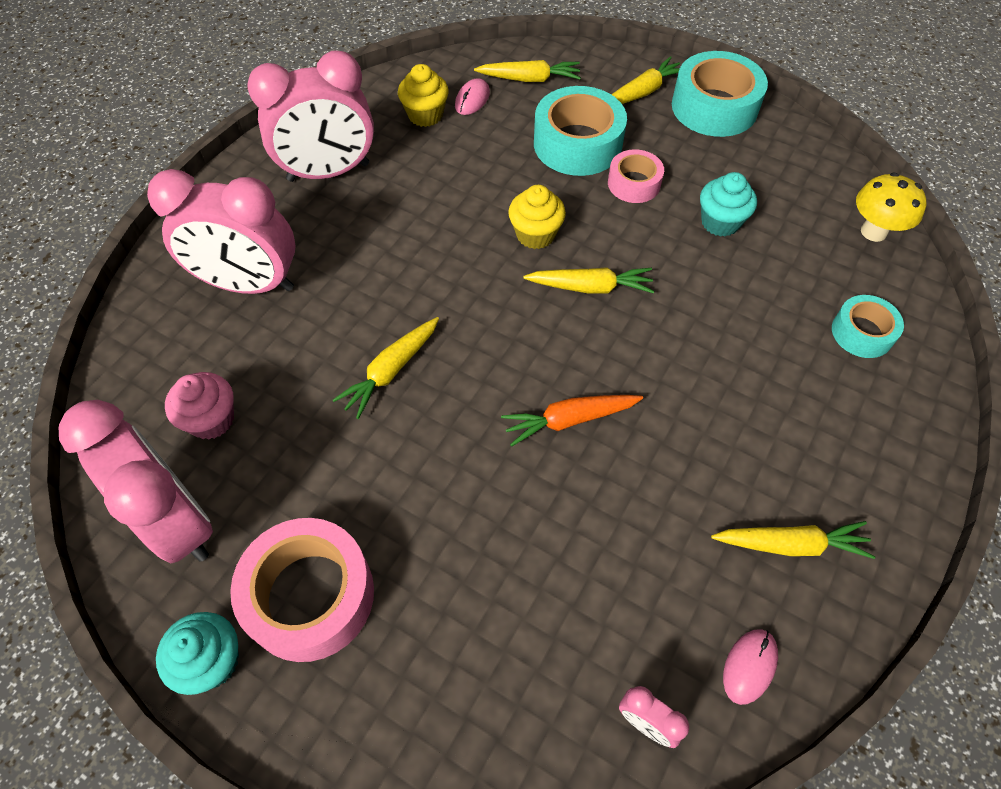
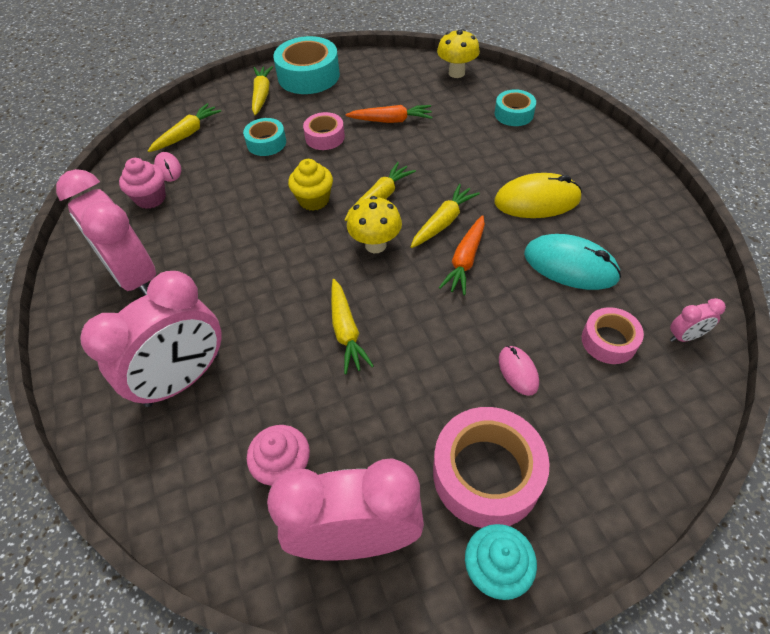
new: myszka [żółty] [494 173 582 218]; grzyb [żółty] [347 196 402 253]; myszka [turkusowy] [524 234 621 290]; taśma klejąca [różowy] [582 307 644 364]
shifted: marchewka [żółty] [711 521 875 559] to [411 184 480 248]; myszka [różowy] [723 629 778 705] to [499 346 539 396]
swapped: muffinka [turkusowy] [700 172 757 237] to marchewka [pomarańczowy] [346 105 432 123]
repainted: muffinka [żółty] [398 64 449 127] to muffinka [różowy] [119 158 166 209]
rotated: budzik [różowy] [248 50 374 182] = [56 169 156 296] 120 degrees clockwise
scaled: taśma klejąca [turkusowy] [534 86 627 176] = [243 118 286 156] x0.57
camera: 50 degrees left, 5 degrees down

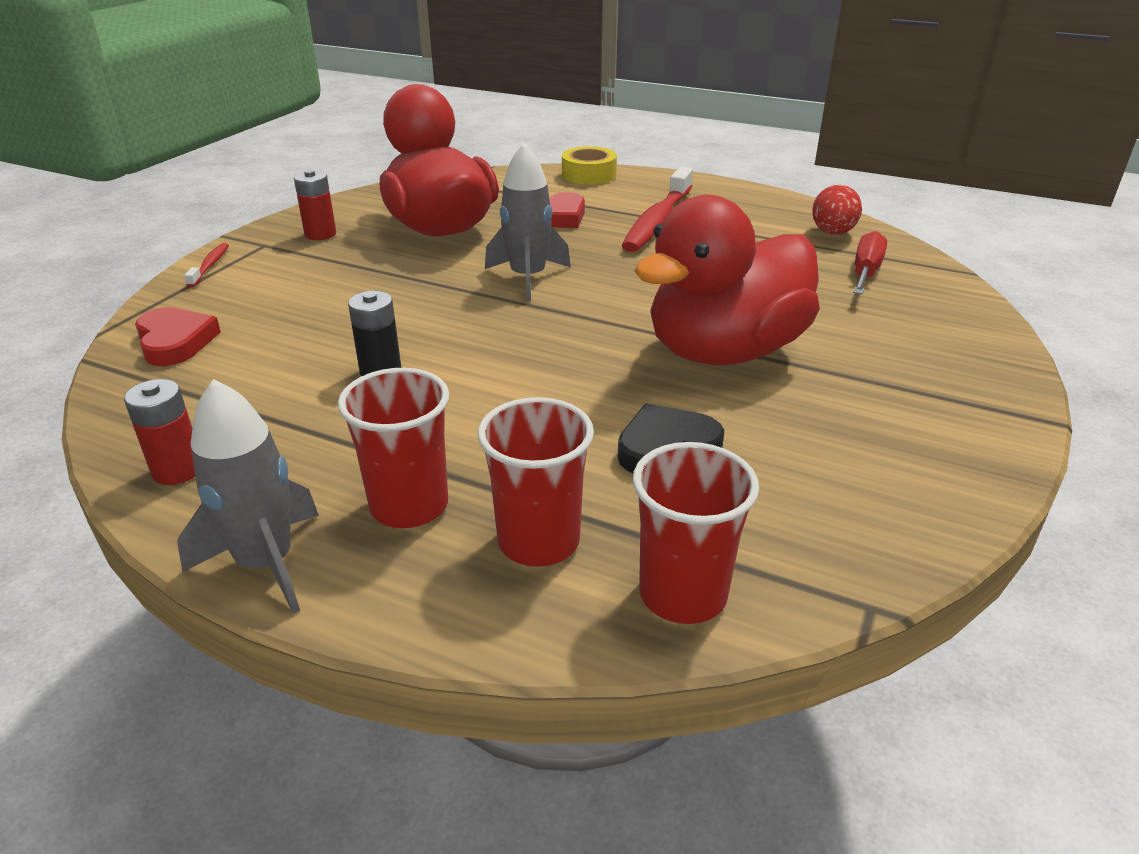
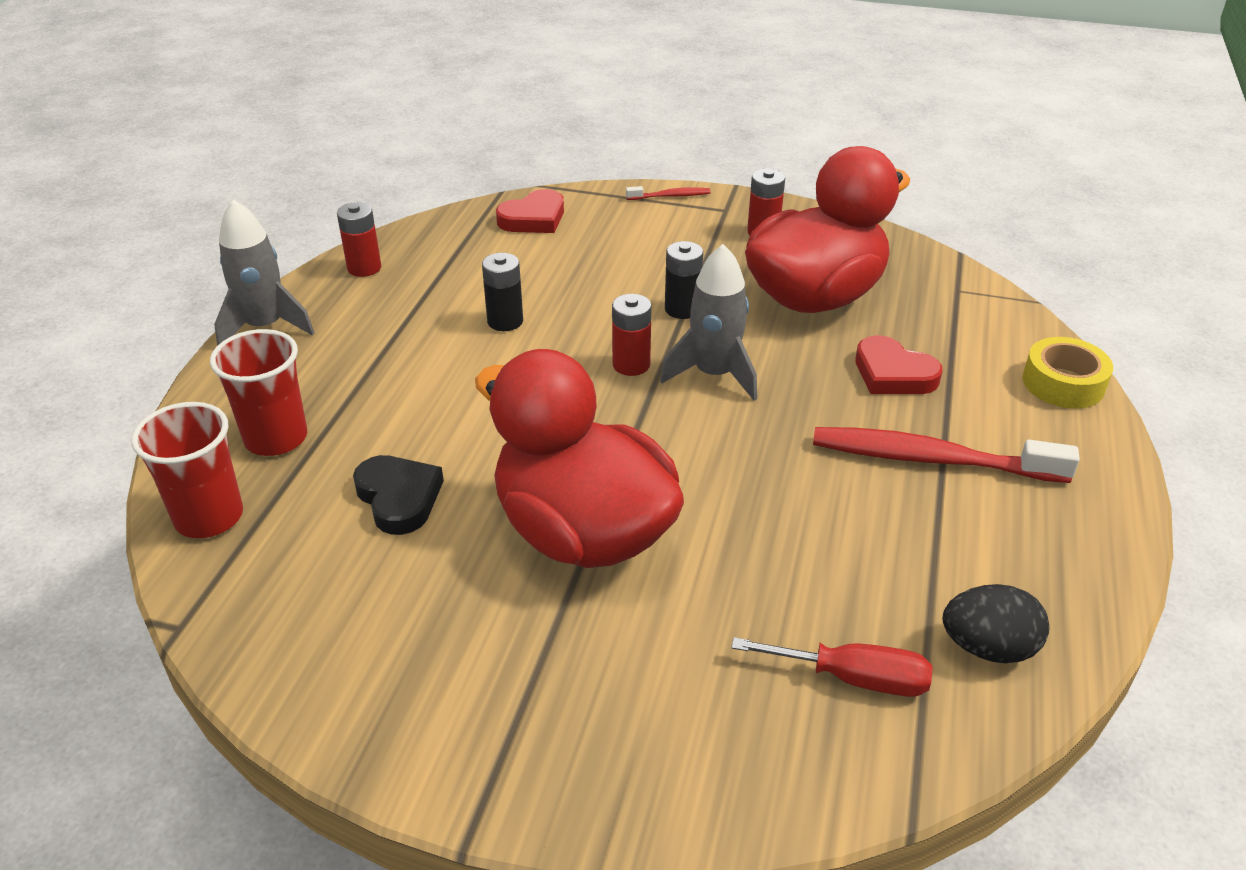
gone: szklanka [czerwony] [338 368 449 528]
new: bateria [czarny] [665 241 703 319]; bateria [czerwony] [612 294 652 376]
repainted: jajko [czerwony] [812 185 862 235] to jajko [czarny] [943 584 1049 663]
camera: 80 degrees right, 5 degrees up

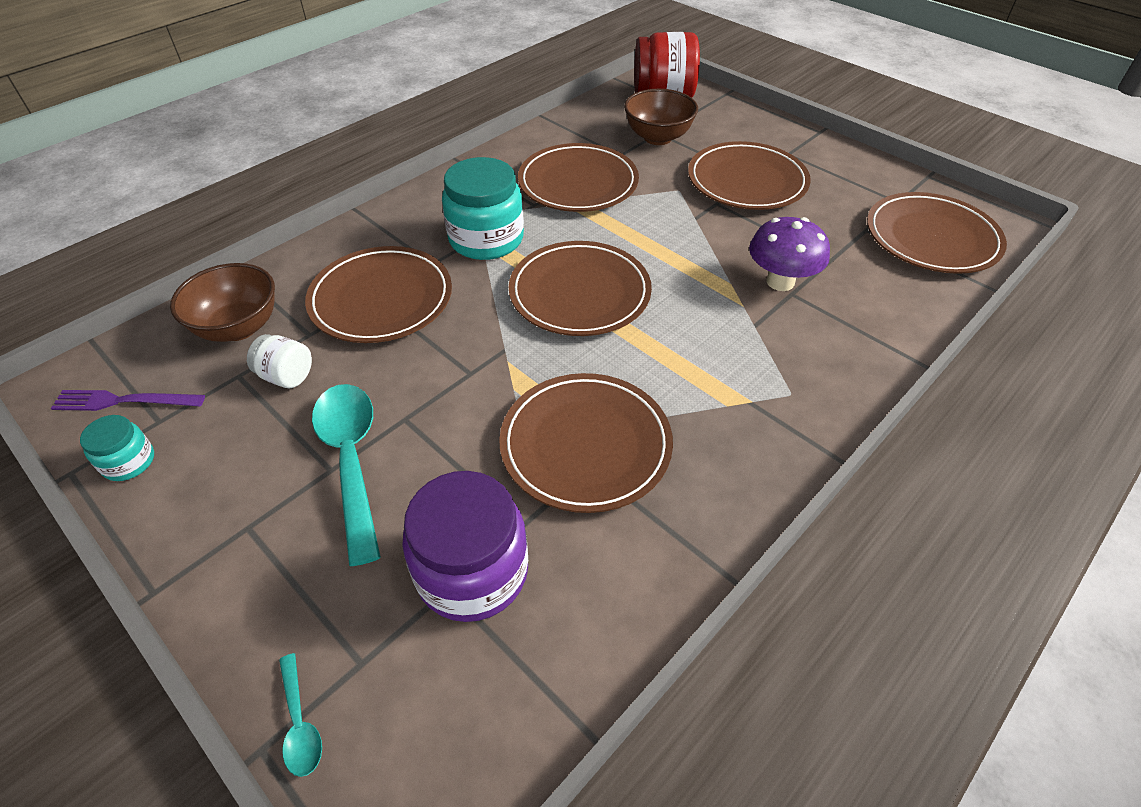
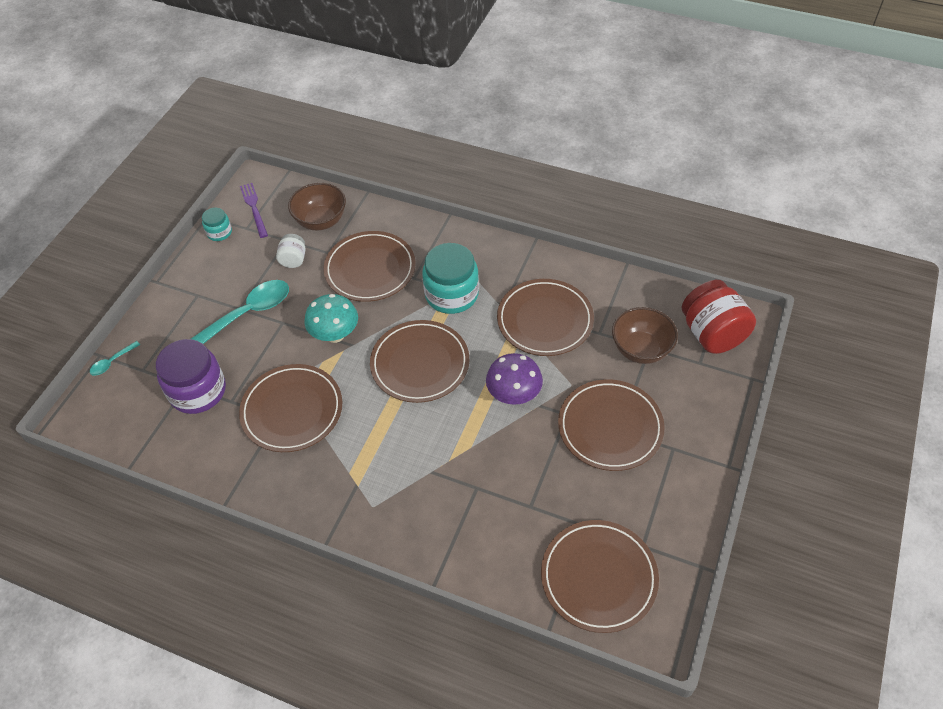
new: grzyb [turkusowy] [305 294 358 343]
shifted: grzyb [fioletowy] [749 217 830 291] to [486 353 543 405]
camera: 70 degrees right, 5 degrees up

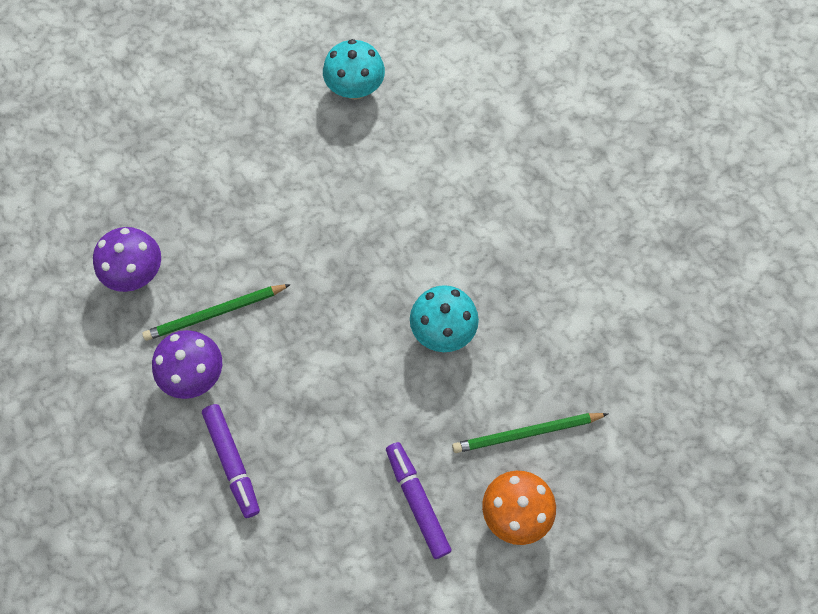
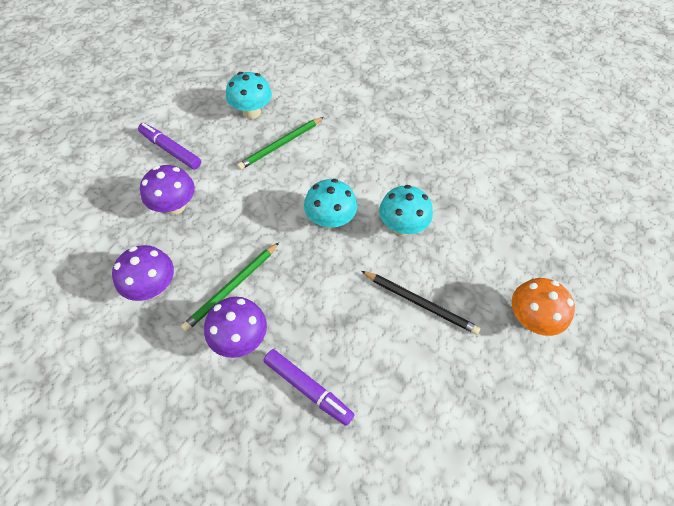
new: grzyb [fioletowy] [140 165 195 215]; grzyb [turkusowy] [304 179 357 229]; ołówek [czarny] [361 271 480 335]
shifted: ołówek [zielony] [452 413 608 453] to [237 117 324 170]; flamaster [fioletowy] [386 442 452 559] to [138 123 201 169]
camera: 30 degrees left, 10 degrees down

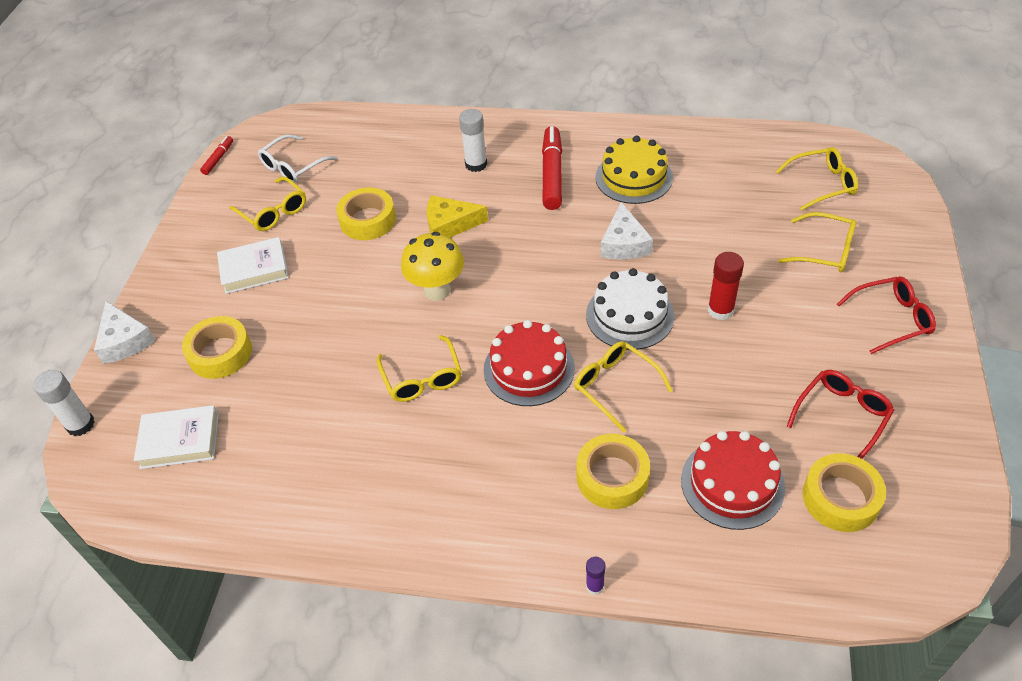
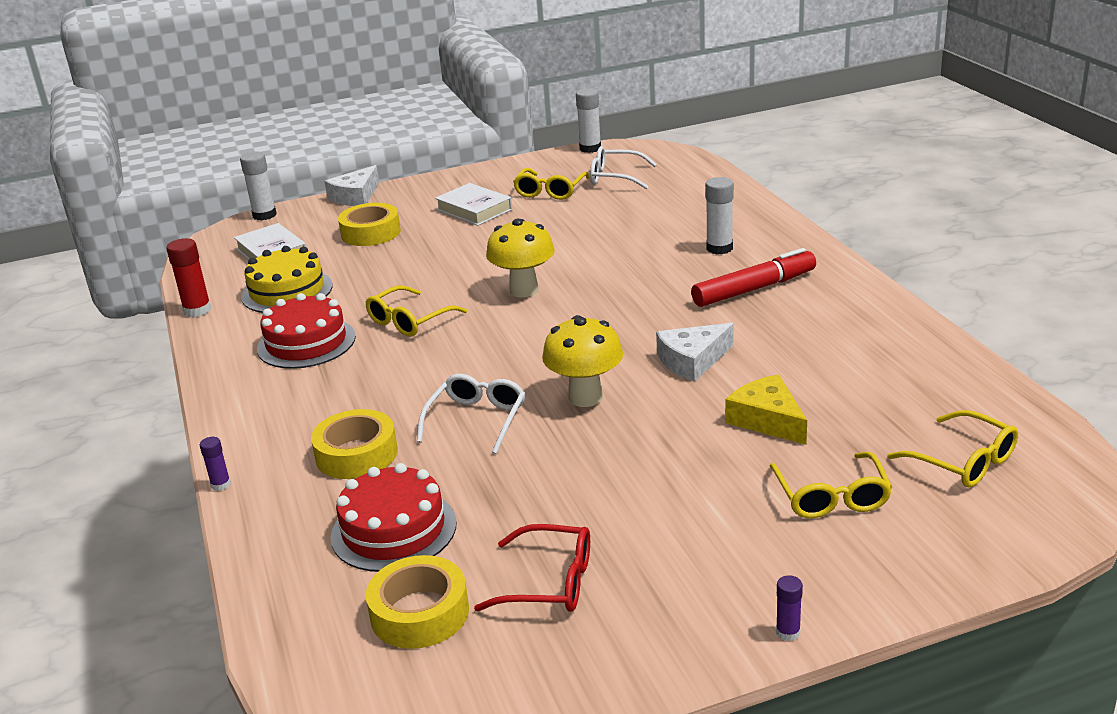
gone: taśma klejąca [żółty] [336 187 396 240]; okulary [czerwony] [837 277 936 354]
new: klej w sztyfcie [fioletowy] [776 575 803 641]
shifted: tort [żółty] [595 136 673 204] to [241 246 333 313]; ser [żółty] [427 195 488 238] to [725 375 807 445]; klej w sztyfcie [czerwony] [708 252 744 320] to [167 238 211 317]; tort [czerwony] [483 320 575 406] to [257 293 356 369]
swapped: flamaster [czerwony] [200 136 233 175] to klej w sztyfcie [biały] [576 88 601 153]; tort [biały] [586 268 675 350] to grzyb [żółty] [542 315 623 407]
repainted: okulary [żółty] [574 341 673 433] to okulary [biały] [417 374 525 454]
camera: 60 degrees right, 20 degrees down

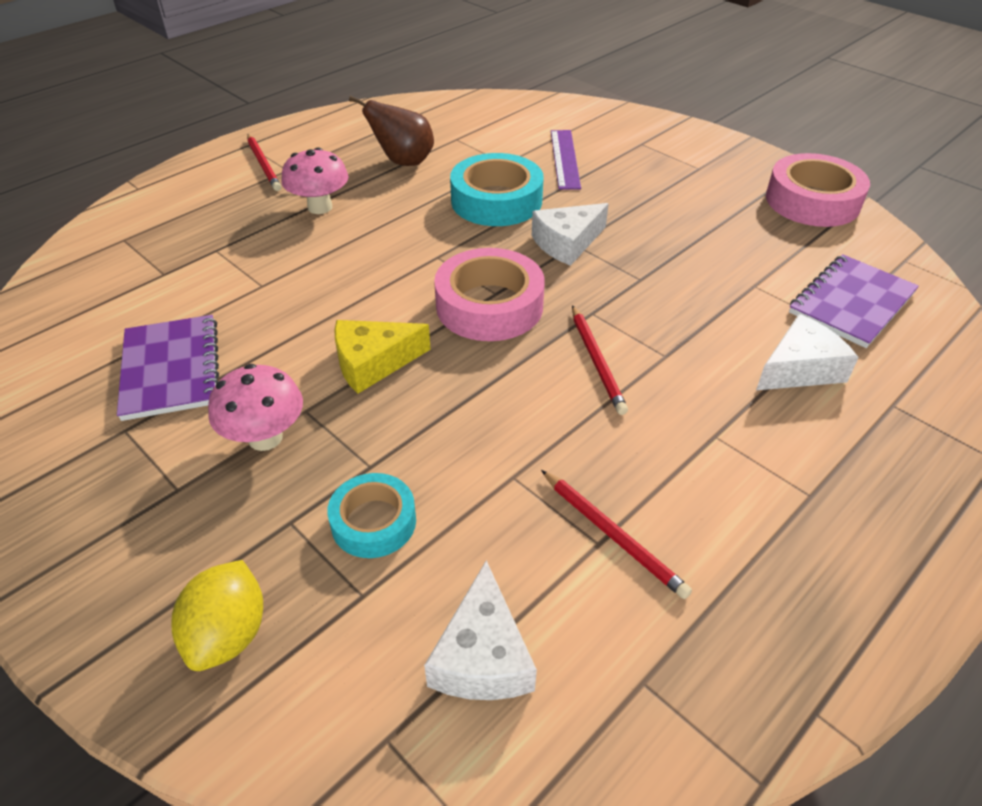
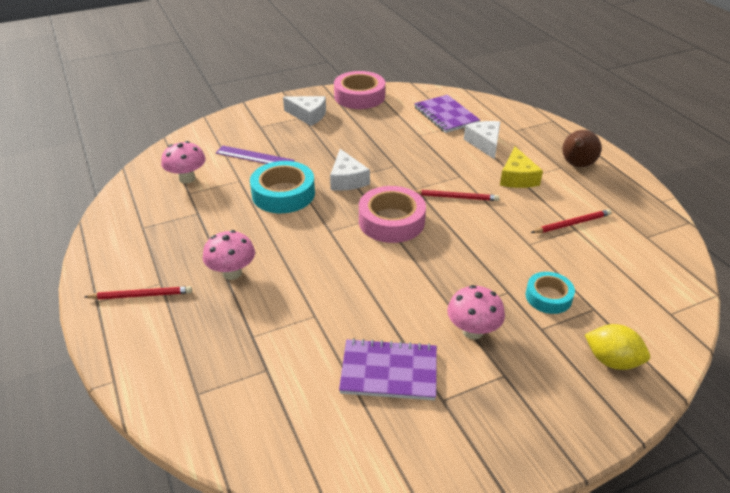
new: grzyb [różowy] [161 141 206 184]
shifted: gruszka [brązowy] [349 96 434 166] to [563 130 602 167]; ser [żółty] [334 320 431 394] to [500 147 543 188]; ser [biały] [424 560 537 700] to [283 96 326 126]
camera: 70 degrees left, 5 degrees down

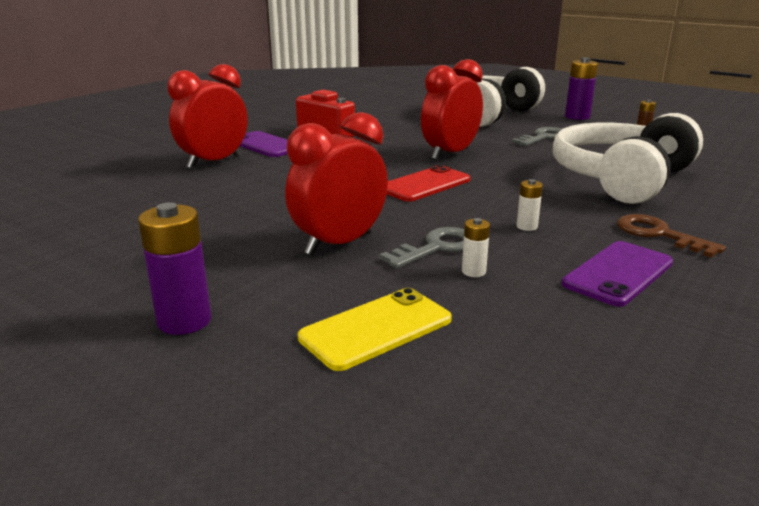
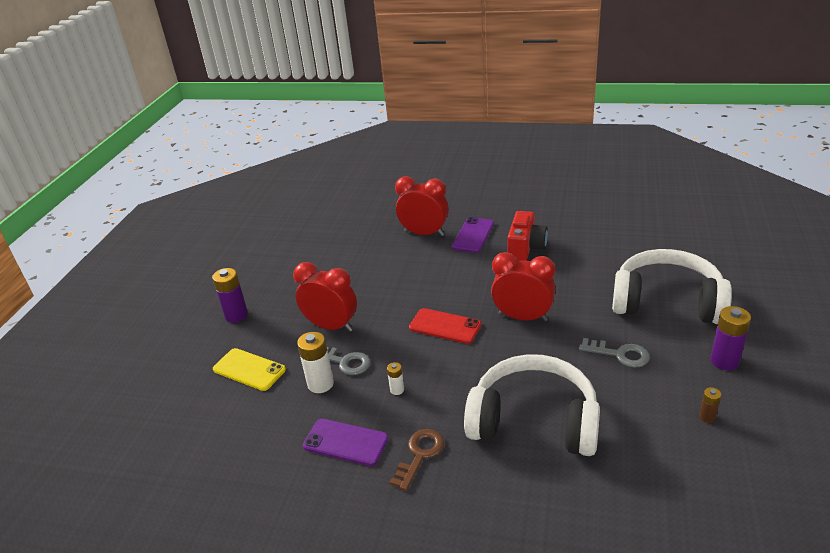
scaled: bateria [biały] [462 218 490 277] = [297 332 334 393] x1.90
camera: 70 degrees right, 10 degrees up

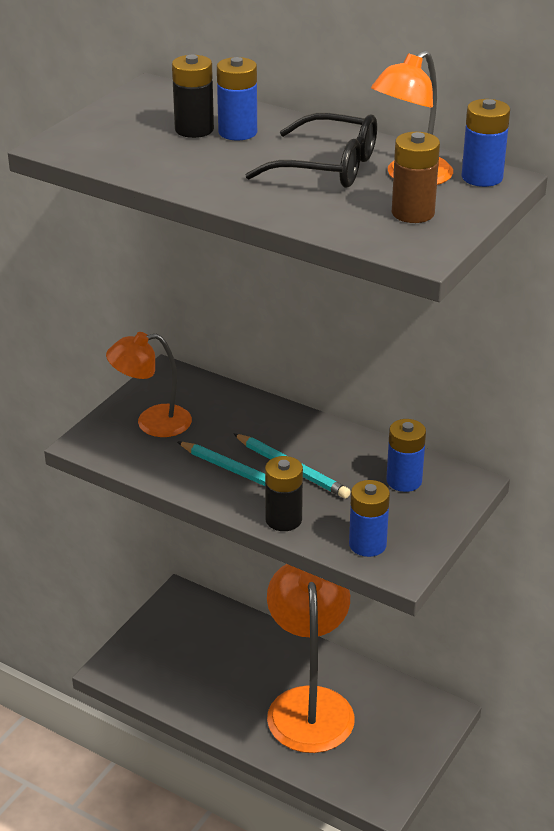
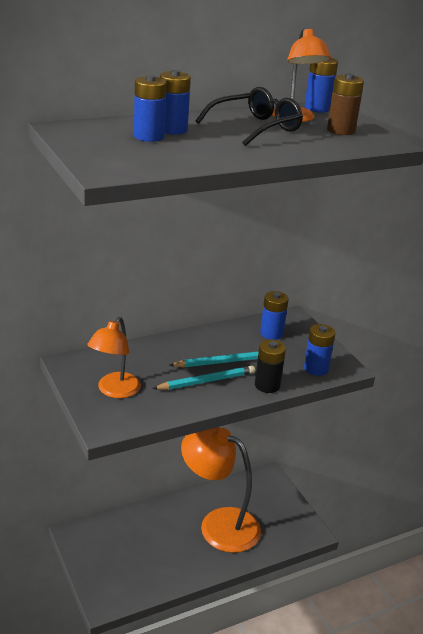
repainted: bateria [czarny] [172 55 214 138] to bateria [niebieski] [134 75 167 142]
camera: 60 degrees left, 5 degrees down

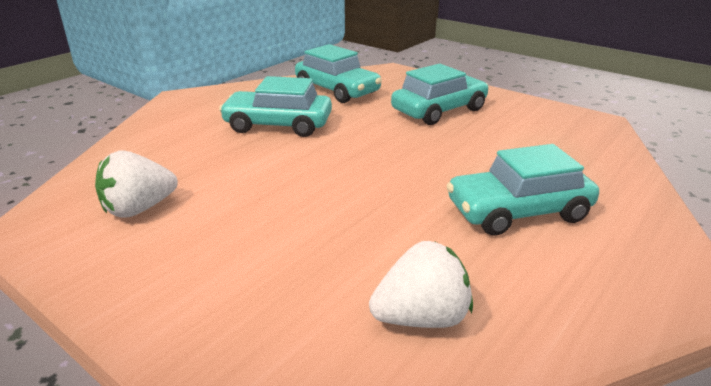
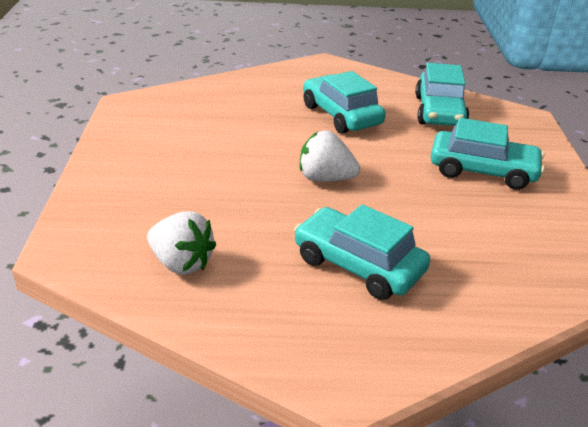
shifted: truskawka [biały] [95 151 178 218] to [300 131 360 182]
camera: 50 degrees right, 5 degrees up

